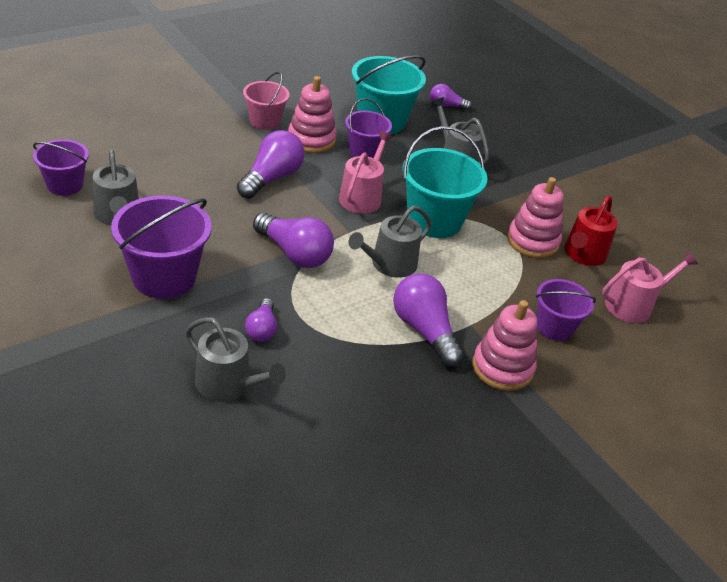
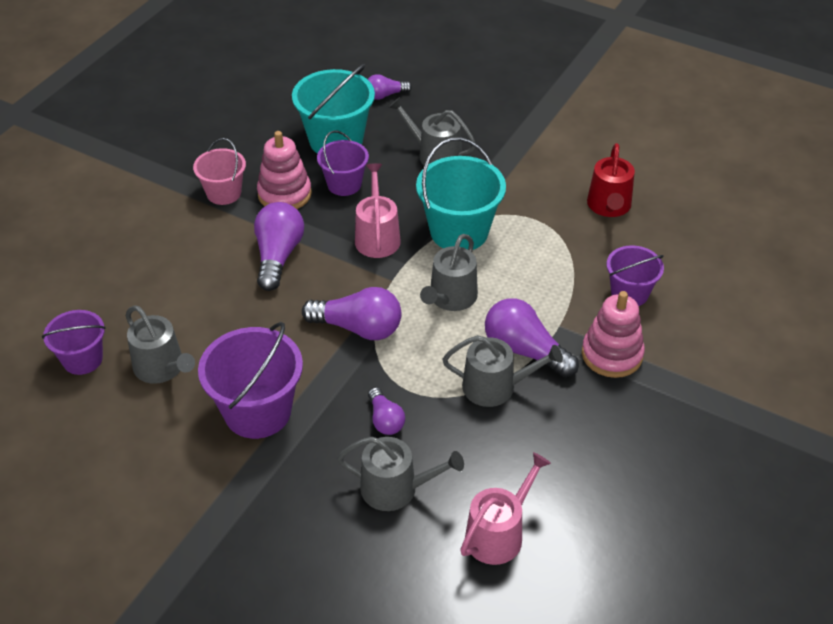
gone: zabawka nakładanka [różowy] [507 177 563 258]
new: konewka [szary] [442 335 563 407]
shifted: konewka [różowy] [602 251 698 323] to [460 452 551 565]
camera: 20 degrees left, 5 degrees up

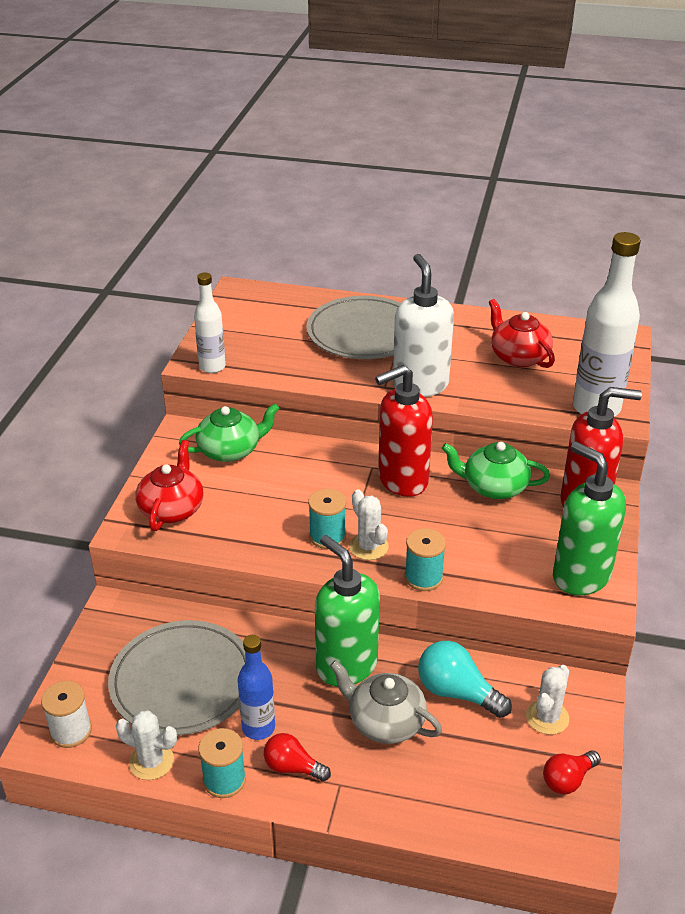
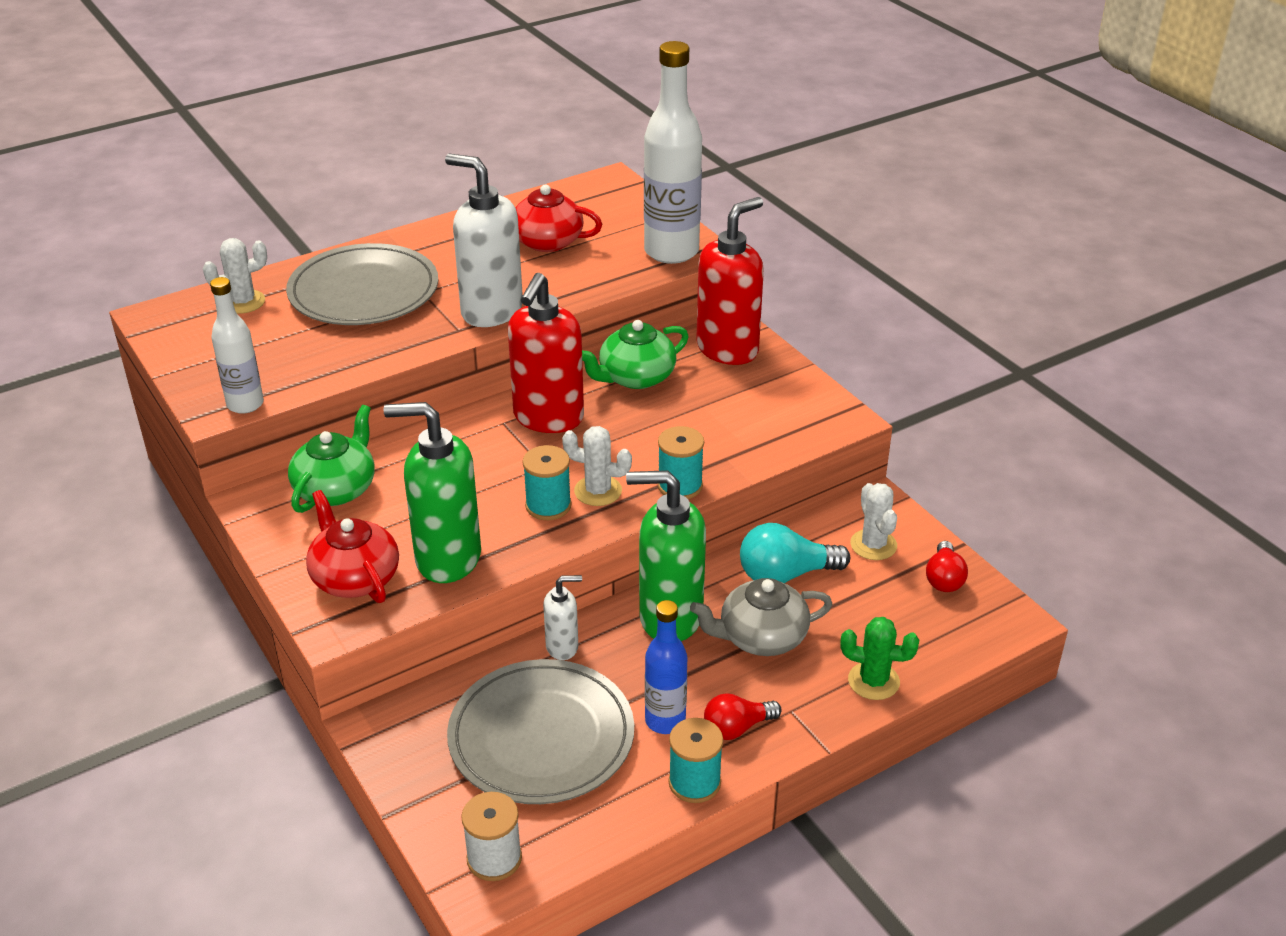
new: dozownik mydła [biały] [543 575 582 660]; kaktus [zielony] [840 617 919 700]
shifted: dozownik mydła [zielony] [553 442 626 595] to [384 402 481 583]; kaktus [biały] [116 711 177 780] to [203 238 267 314]
camera: 45 degrees left, 0 degrees up

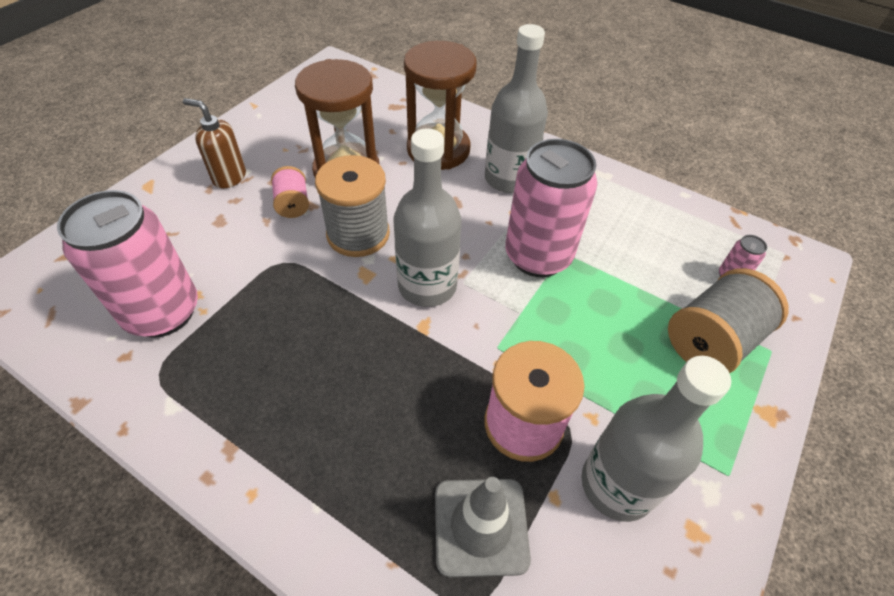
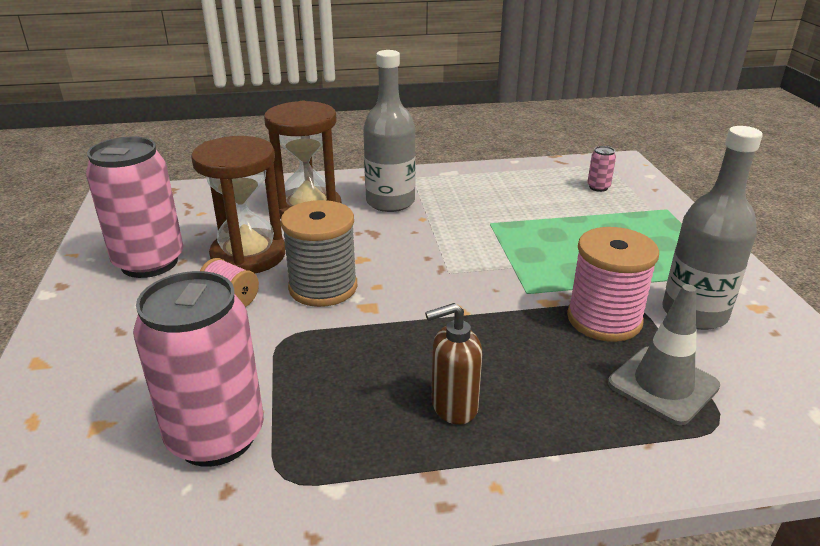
gone: butelka [szary] [394 129 462 307]; szpulka [szary] [668 268 788 373]
shifted: dozownik mydła [brązowy] [183 98 246 188] to [425 303 483 425]; puszka [różowy] [505 139 598 277] to [86 137 183 278]
camera: 40 degrees left, 20 degrees down

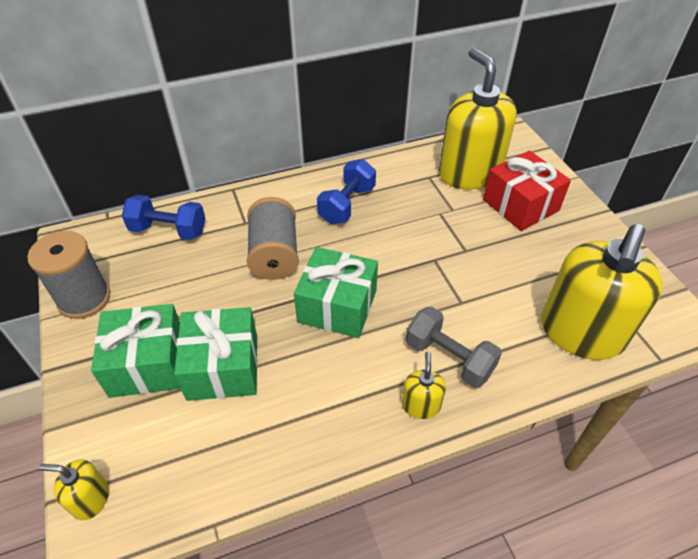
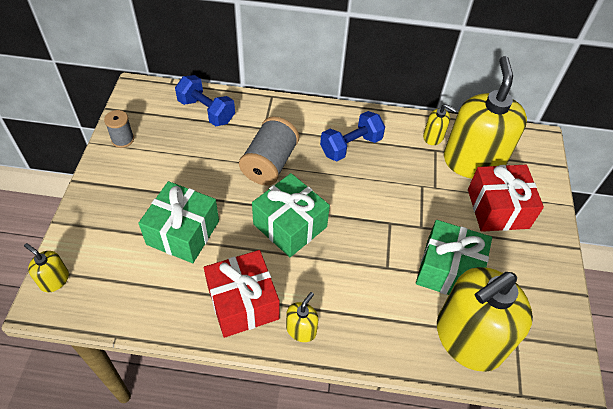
gone: hantel [szary] [406 306 502 388]
new: dozownik mydła [żółty] [423 104 456 145]; prezent [czerwony] [204 250 279 338]
shifted: prezent [zielony] [91 304 181 398] to [416 220 492 295]
scaled: szpulka [szary] [27 231 110 319] = [104 110 134 148] x0.56
camera: 25 degrees right, 5 degrees up

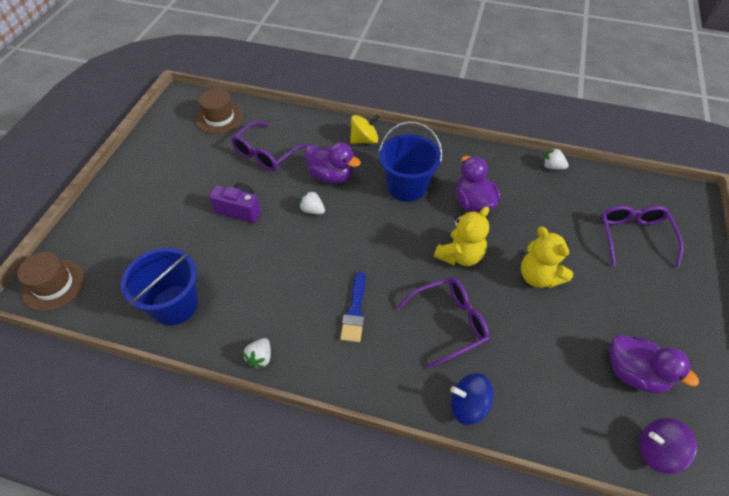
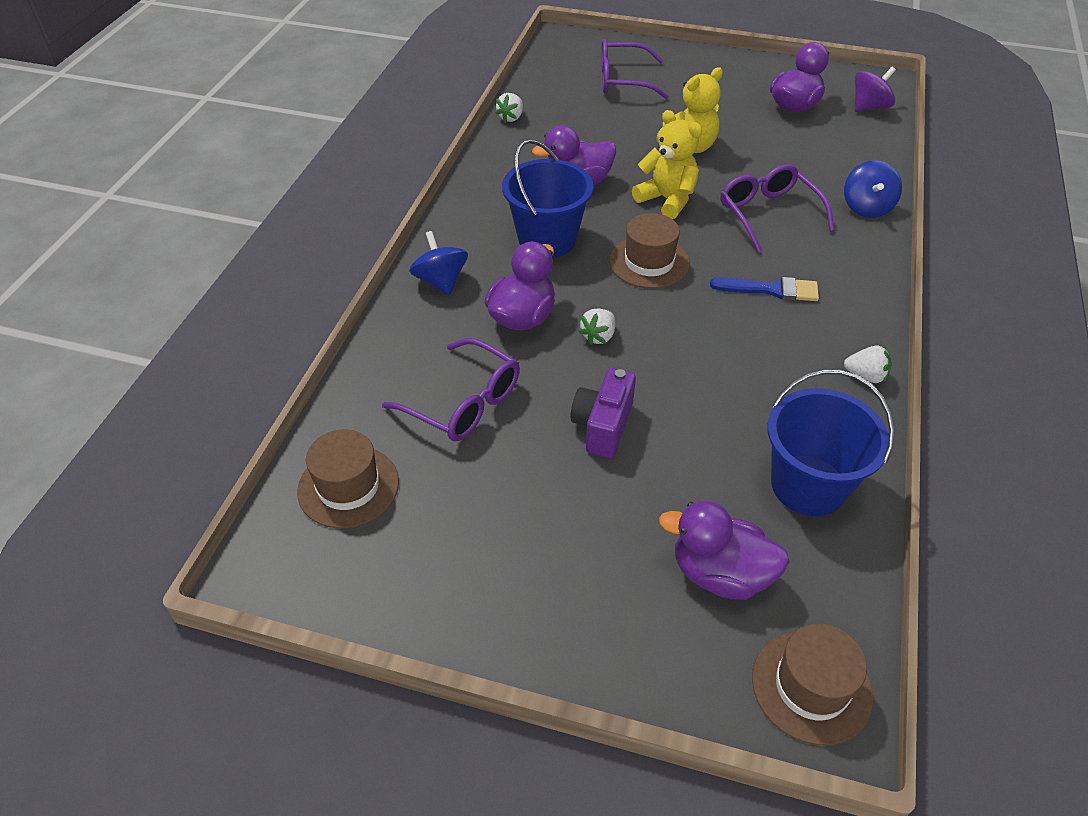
new: kapelusz [brązowy] [609 213 690 289]; kaczka [fioletowy] [659 500 789 600]
repainted: bączek [żółty] [350 114 380 144] to bączek [niebieski] [409 231 468 296]
rotated: bączek [fioletowy] [639 418 697 474] = [855 67 896 112] 135 degrees counterclockwise
camera: 90 degrees left, 5 degrees down

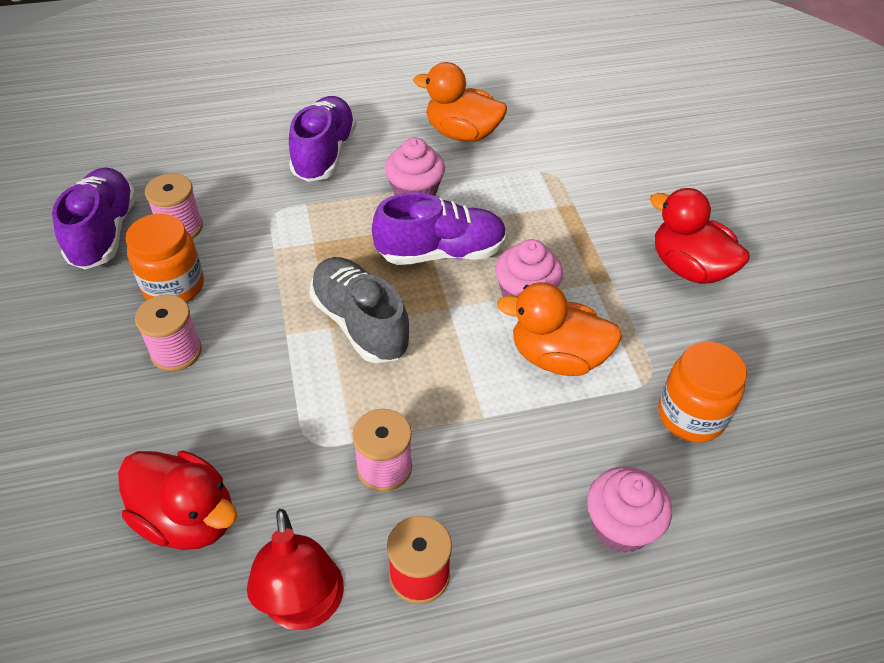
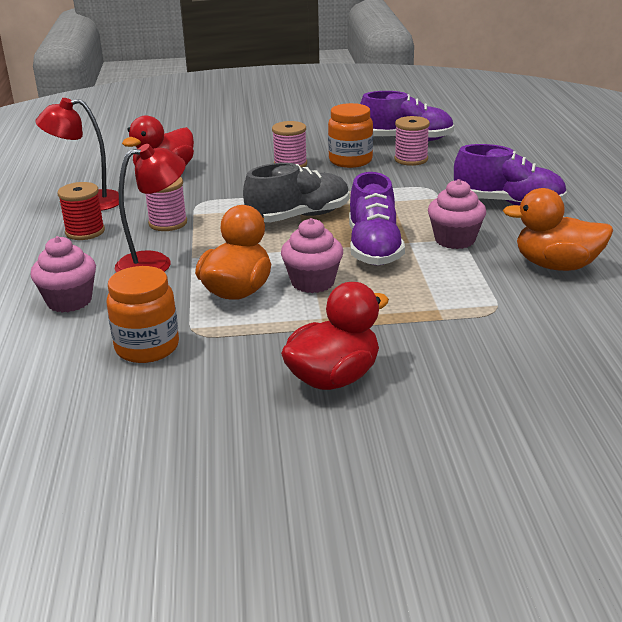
new: lampka [czerwony] [115 144 186 272]
rotated: kaczka [pomarańczowy] [413 62 507 142] = [503 188 613 271] 105 degrees counterclockwise
camera: 100 degrees right, 20 degrees down

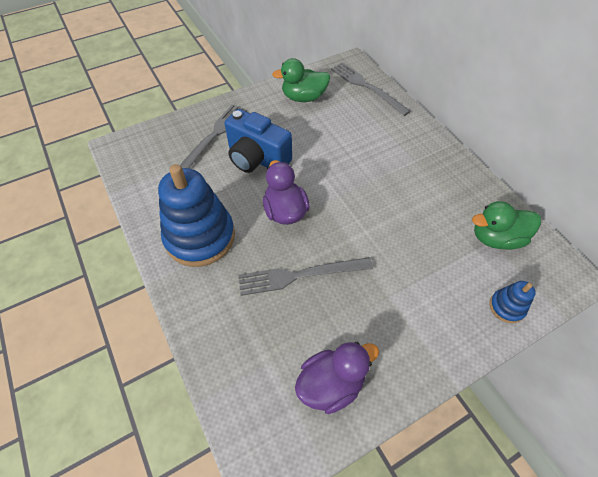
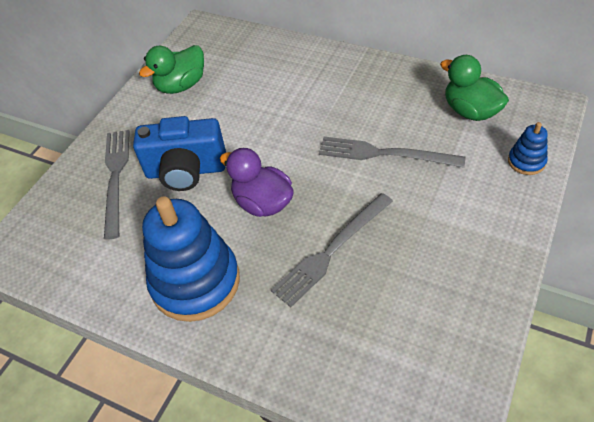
gone: kaczka [fioletowy] [295 342 379 414]
shifted: widelec [szary] [331 62 411 116] to [319 137 465 168]
rotated: kaczka [zielony] [472 201 541 250] = [440 55 509 121] 90 degrees clockwise
camera: 30 degrees left, 5 degrees down

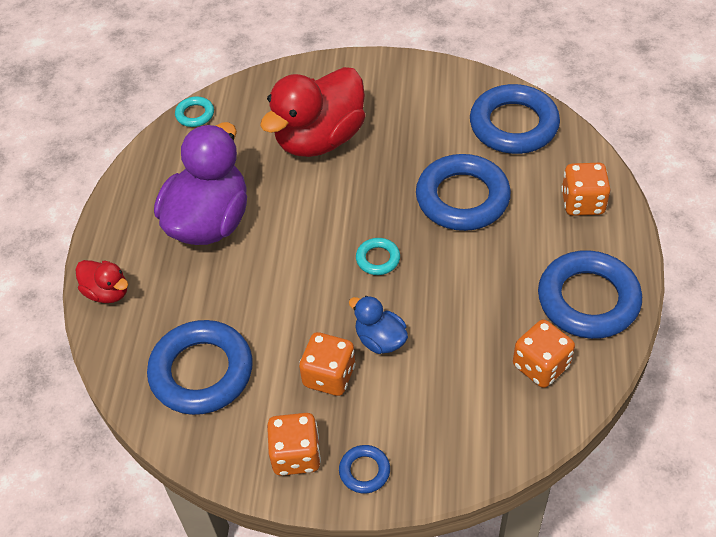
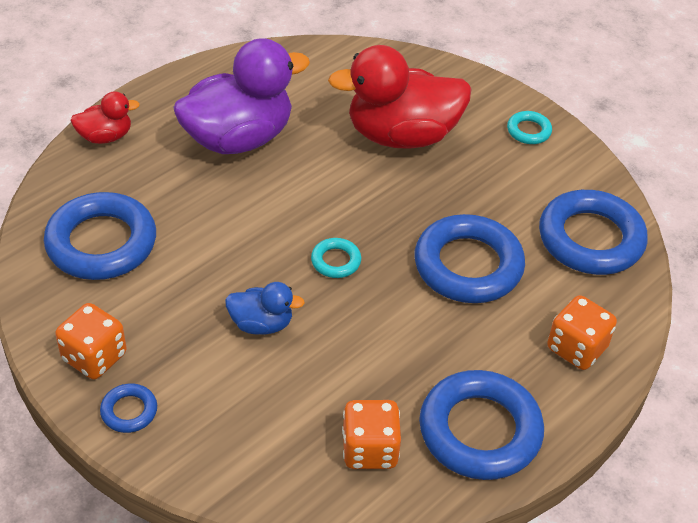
gone: kostka do gry [pomarańczowy] [299 332 355 396]
shifted: pierścień [turkusowy] [175 96 214 127] to [507 111 552 144]
rotated: kaczka [czerwony] [75 260 128 303] = [70 92 140 144] 90 degrees counterclockwise; kaczka [niebieski] [349 296 408 354] = [225 282 305 335] 105 degrees clockwise
camera: 35 degrees right, 5 degrees down

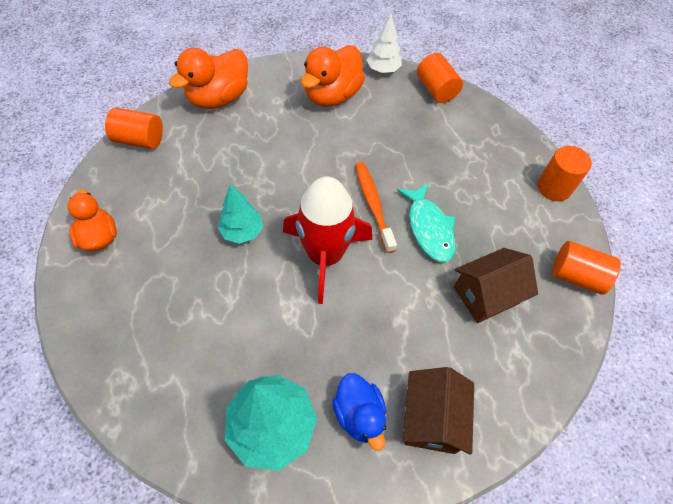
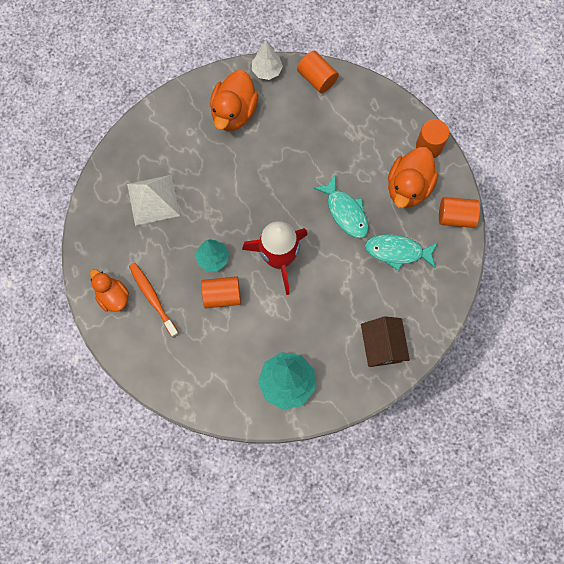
gone: kaczka [niebieski] [332 373 386 451]
new: piramida [biały] [127 175 180 226]
shifted: kaczka [pomarańczowy] [169 48 248 109] to [388 147 438 208]; walec [pomarańczowy] [105 107 163 149] to [201 276 241 309]; szczoteczka do zębów [pomarańczowy] [355 162 397 253] to [129 263 179 338]
swapped: domek [brązowy] [454 248 538 323] to ryba [turkusowy] [365 234 437 271]
camera: 15 degrees left, 15 degrees up

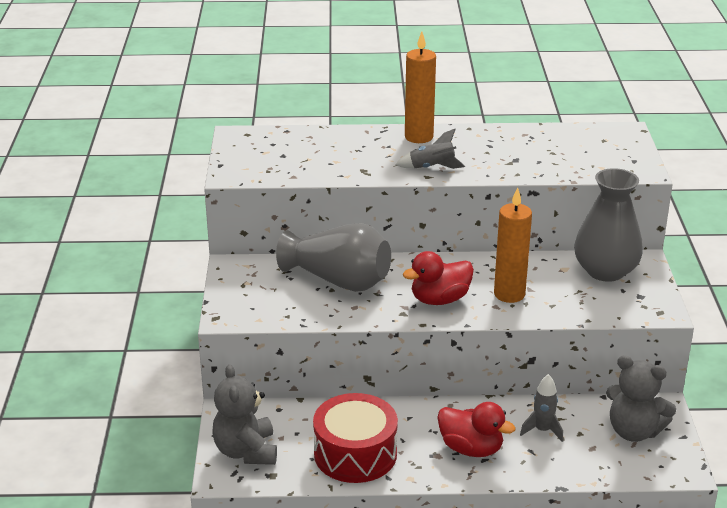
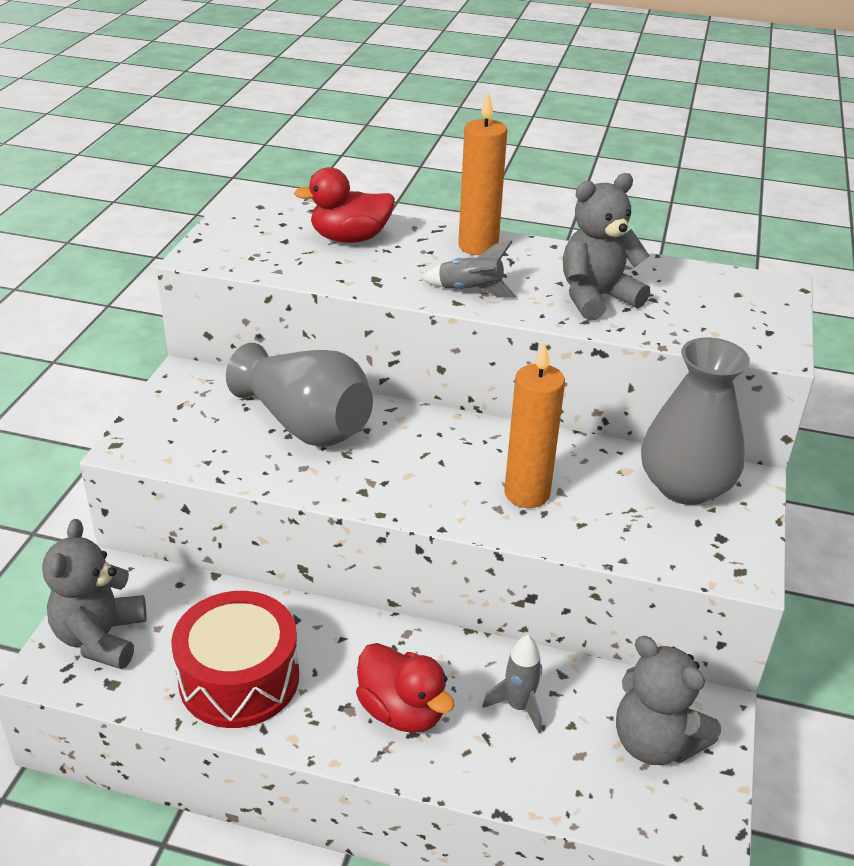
new: miś [szary] [563 173 650 320]
shifted: kaczka [czerwony] [403 251 474 305] to [294 167 395 243]
camera: 15 degrees right, 5 degrees up

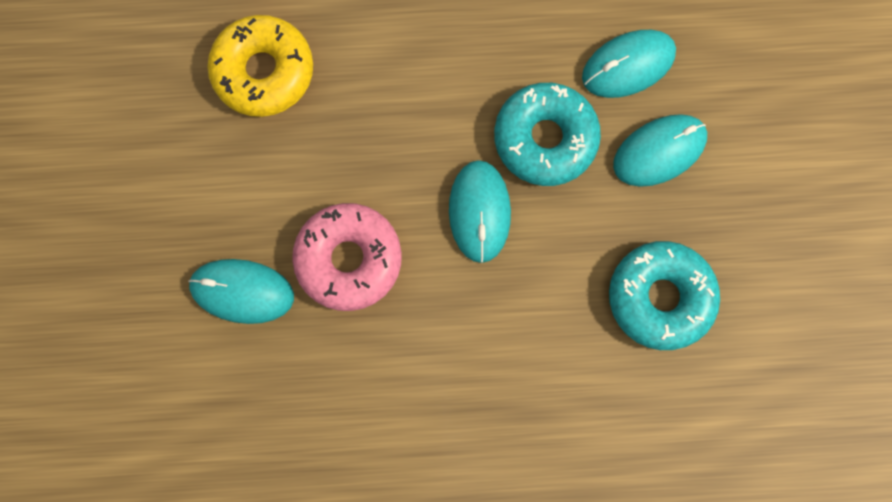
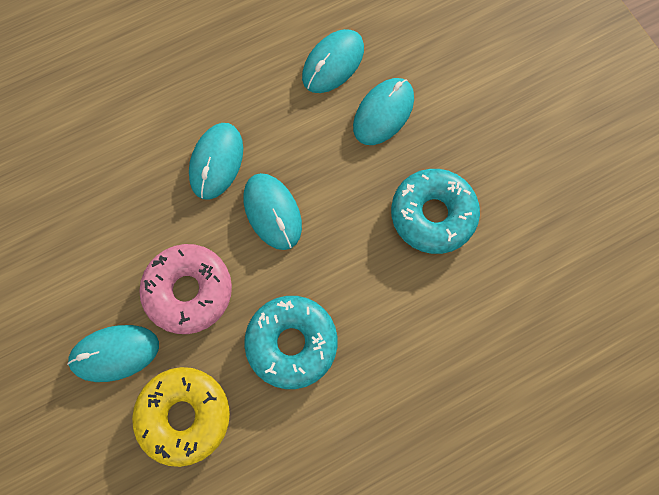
new: myszka [turkusowy] [189 123 243 200]
shifted: donut [żółty] [207 15 313 117] to [132 367 230 467]; donut [turkusowy] [494 83 601 186] to [244 296 338 389]
camera: 25 degrees left, 5 degrees down

